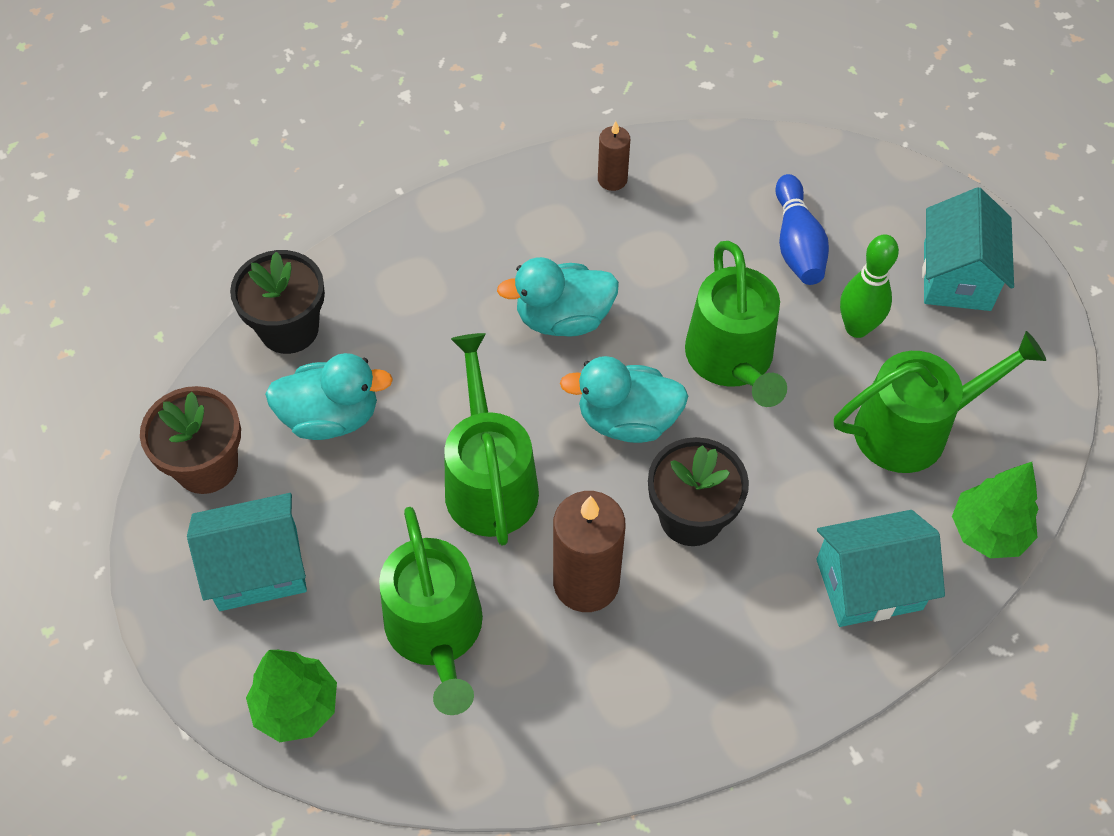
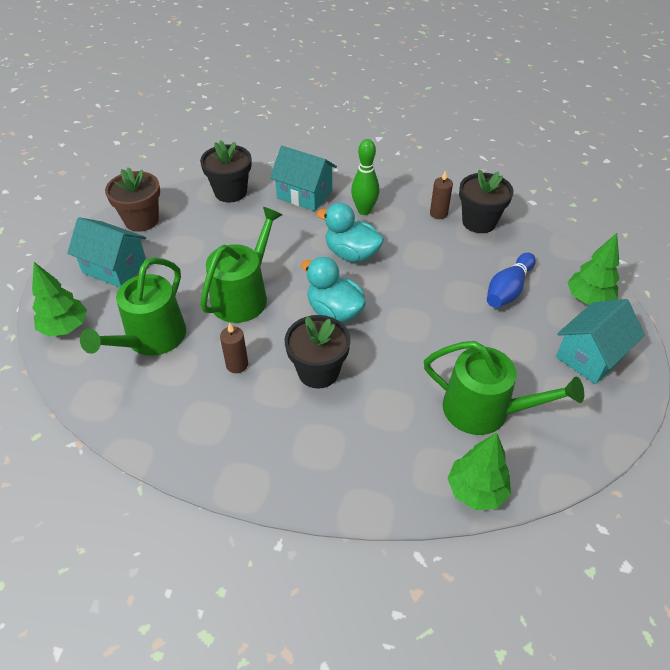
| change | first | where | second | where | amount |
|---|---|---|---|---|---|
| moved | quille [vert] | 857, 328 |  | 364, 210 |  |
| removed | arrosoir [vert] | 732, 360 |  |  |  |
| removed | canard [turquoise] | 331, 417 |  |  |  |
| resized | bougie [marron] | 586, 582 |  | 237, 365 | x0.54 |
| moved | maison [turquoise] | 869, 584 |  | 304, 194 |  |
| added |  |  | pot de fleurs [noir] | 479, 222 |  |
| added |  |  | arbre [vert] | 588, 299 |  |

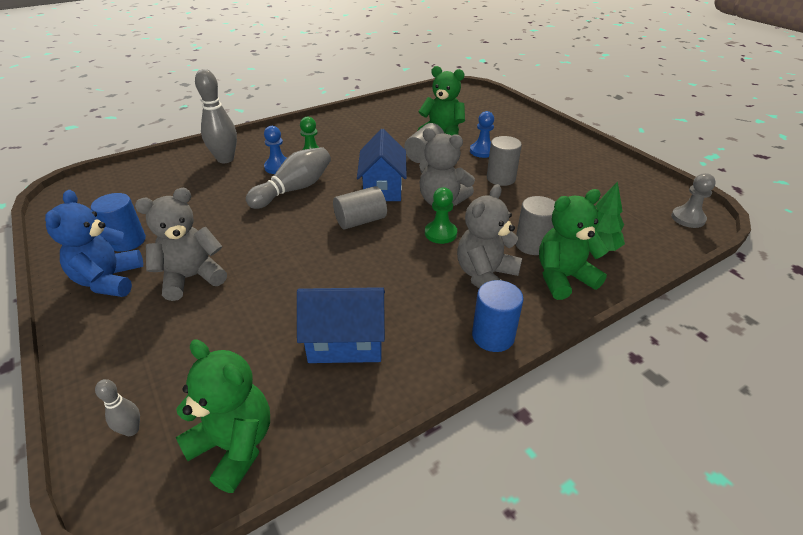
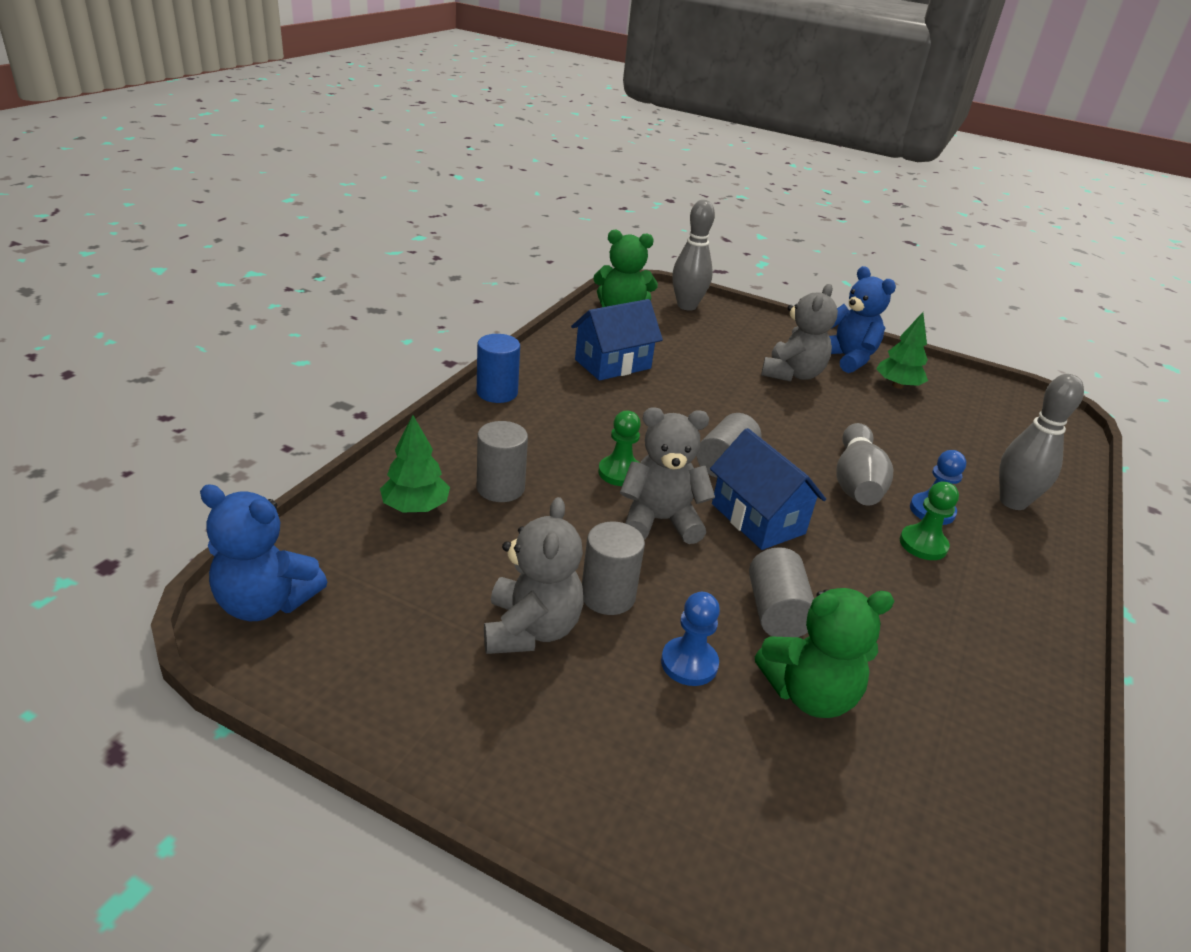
| change | first | where | second | where | amount |
|---|---|---|---|---|---|
| replaced | pion [gris] | 688, 218 | ours en peluche [bleu] | 265, 603 |  |
| moved | ours en peluche [gris] | 485, 276 |  | 531, 629 |  |
| removed | ours en peluche [vert] | 563, 278 |  |  |  |
| replaced | cylindre [bleu] | 127, 241 | arbre [vert] | 897, 385 |  |
| resized | quille [gris] | 131, 430 |  | 687, 306 | x2.09 |

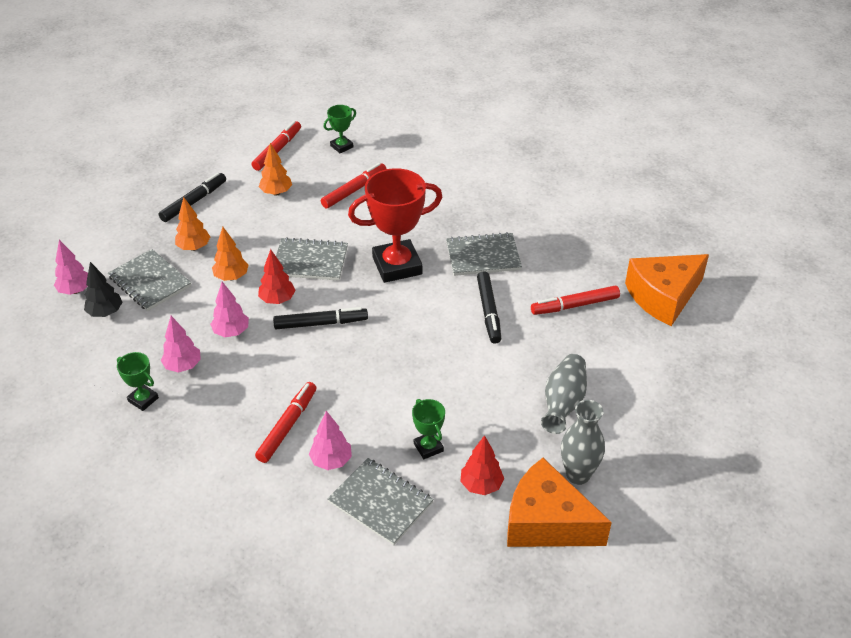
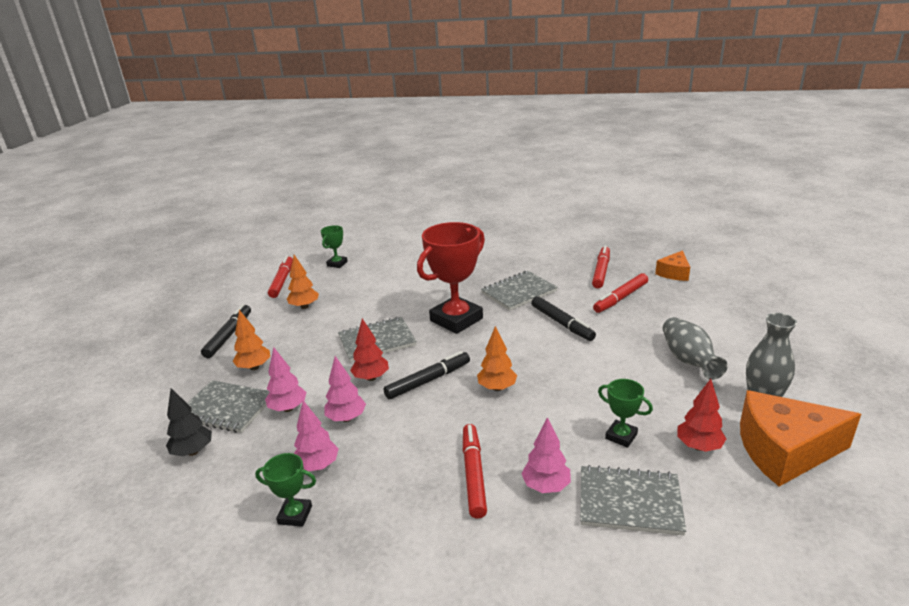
| change | first | where | second | where | amount |
|---|---|---|---|---|---|
| moved | feutre [rouge] | 354, 190 |  | 601, 272 |  |
| moved | arbre [orange] | 231, 277 |  | 497, 388 |  |
| moved | arbre [rose] | 75, 290 |  | 288, 408 |  |
| resized | fromage [orange] | 663, 297 |  | 674, 273 | x0.54 |

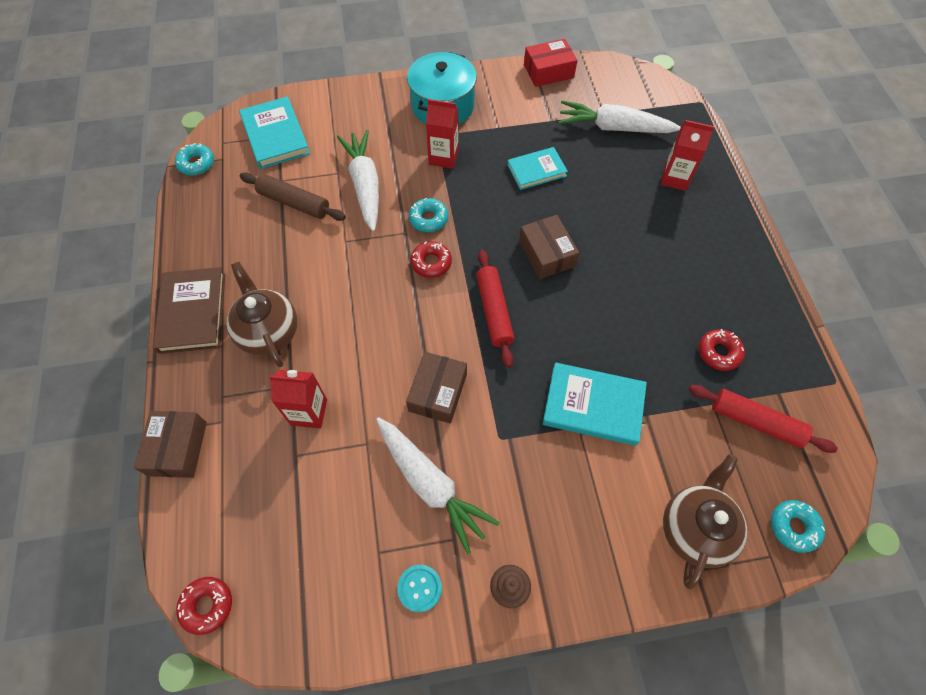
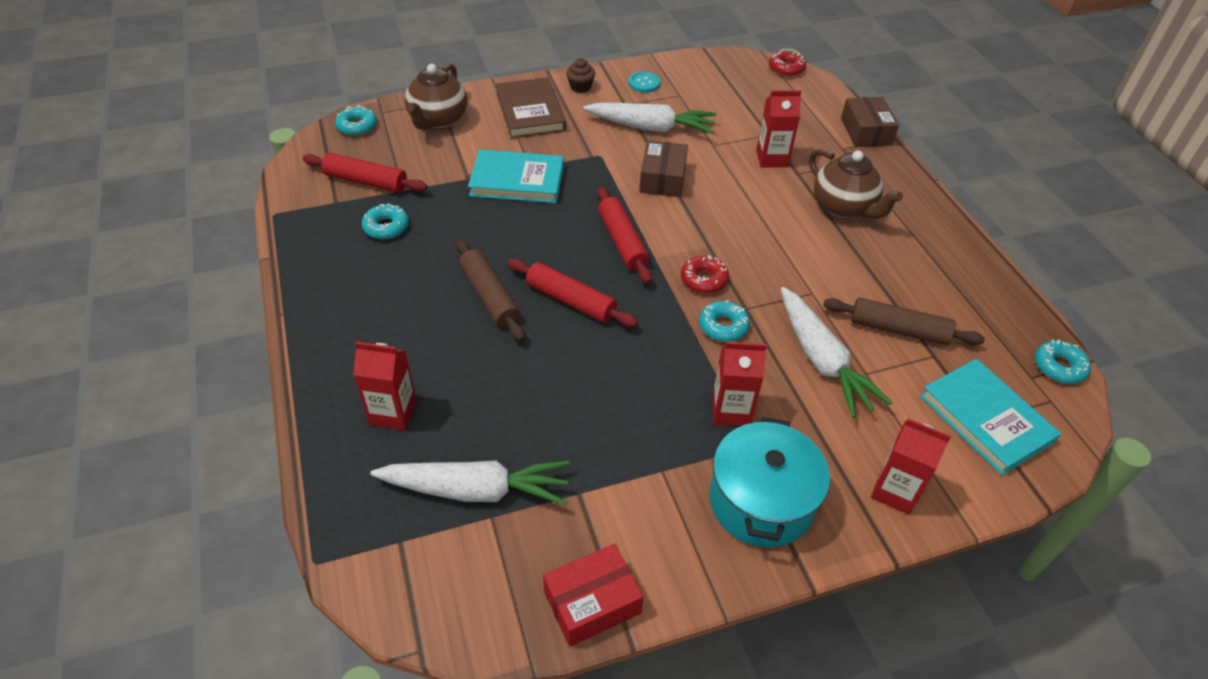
| change | first | where | second | where | amount |
|---|---|---|---|---|---|
| removed | livre [turquoise] | 536, 170 |  |  |  |
| replaced | boîte [marron] | 546, 254 | rouleau à pâtisserie [rouge] | 571, 301 |  |
| moved | livre [marron] | 193, 312 |  | 530, 112 |  |
| recoloured | beignet [rouge] | 719, 352 | beignet [turquoise] | 386, 227 |  |
| turned | carotte [blanc] | 431, 484 |  | 651, 127 | 150 degrees clockwise |
| added |  |  | rouleau à pâtisserie [marron] | 489, 296 |  |
| added |  |  | brique de lait [rouge] | 895, 491 |  |

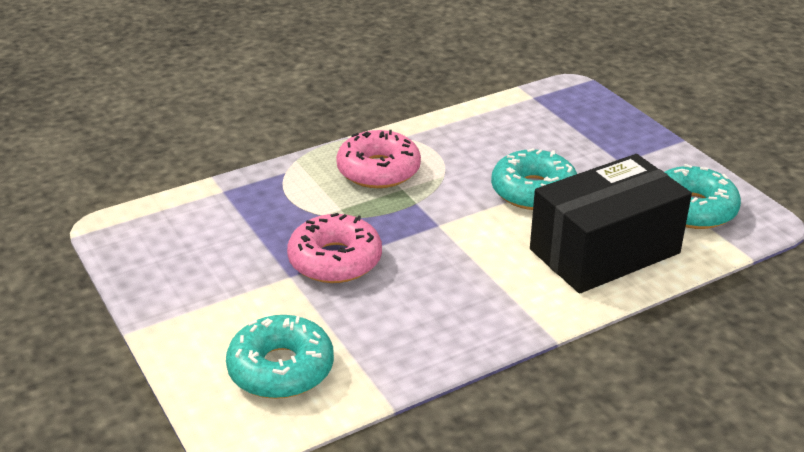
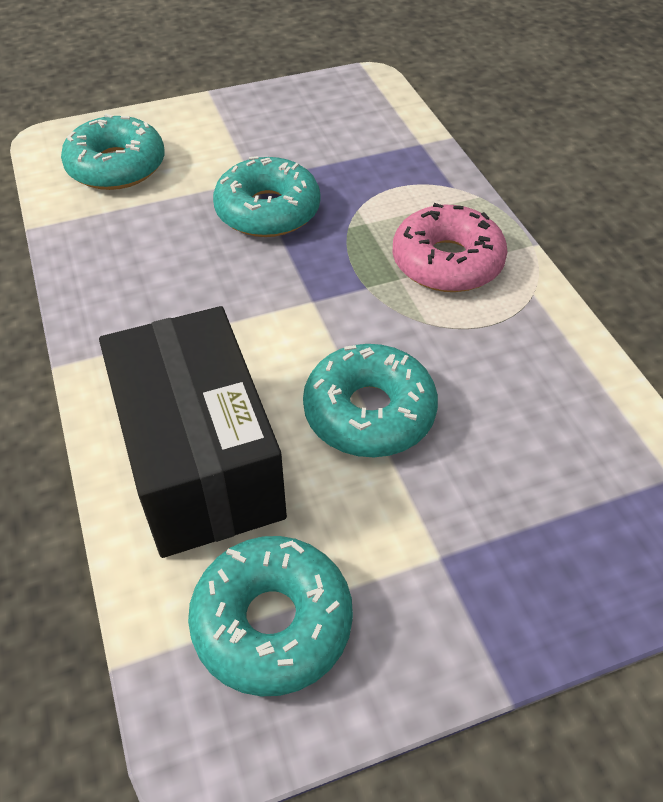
| change | first | where | second | where | amount |
|---|---|---|---|---|---|
| recoloured | beignet [rose] | 335, 260 | beignet [turquoise] | 268, 211 |  |

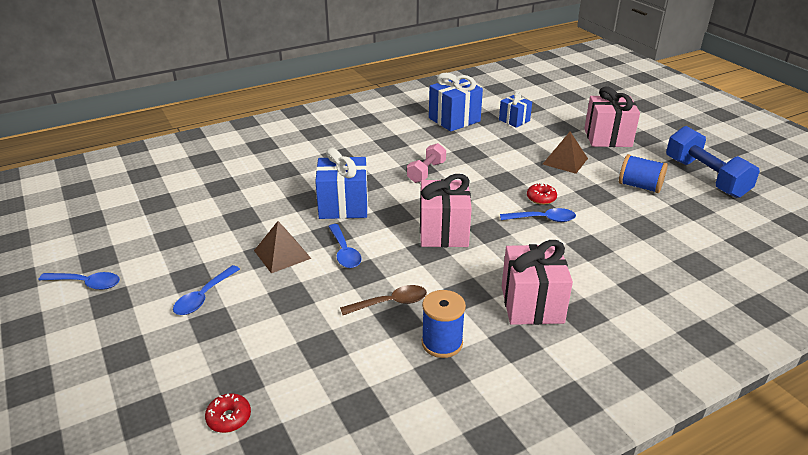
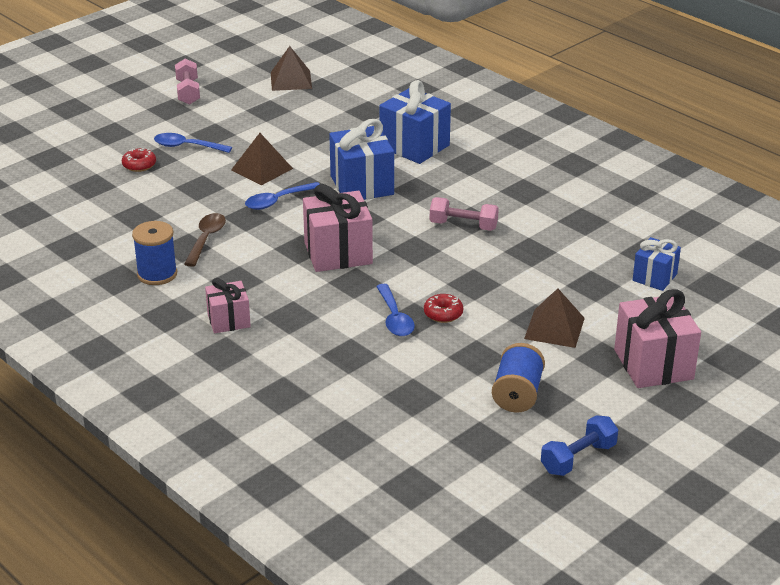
| change | first | where | second | where | amount |
|---|---|---|---|---|---|
| moved | cadeau [bleu] | 454, 120 |  | 414, 146 |  |
| resized | haltère [bleu] | 705, 177 |  | 578, 458 | x0.58 |
| resized | cadeau [rose] | 532, 304 |  | 229, 320 | x0.60 |
| replaced | cuillère [bleu] | 86, 283 | haltère [rose] | 188, 92 |  |
| turned | cuillère [marron] | 390, 303 |  | 206, 239 | 135 degrees counterclockwise |
| moved | beignet [rouge] | 229, 418 |  | 139, 165 |  |
| added |  |  | pyramide [marron] | 291, 80 |  |

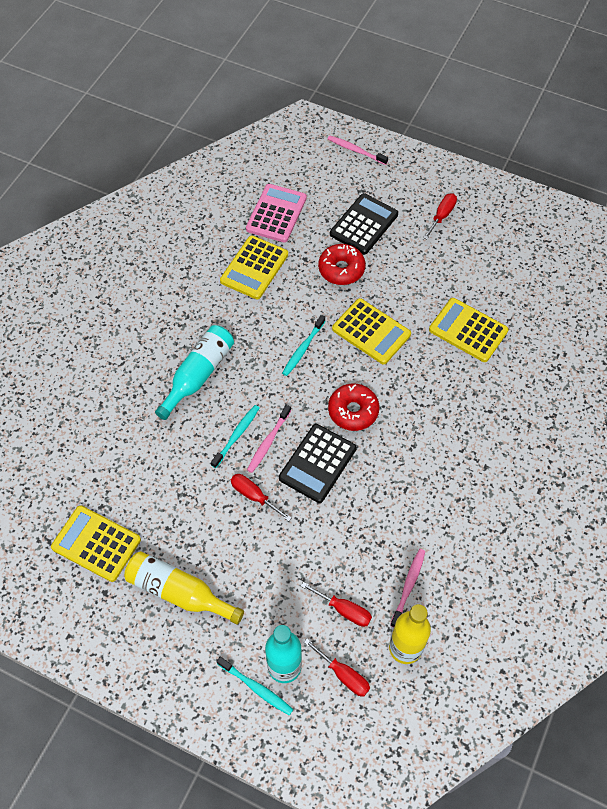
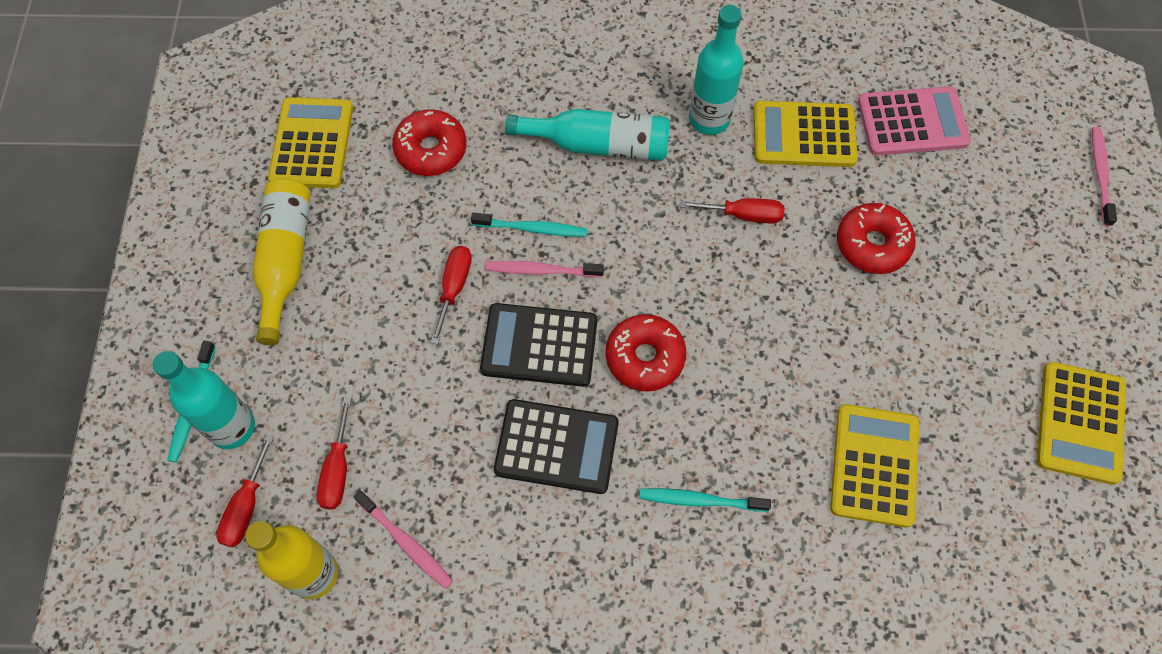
| change | first | where | second | where | amount |
|---|---|---|---|---|---|
| moved | calculatrice [noir] | 364, 224 |  | 556, 447 |  |
| moved | tournevis [rouge] | 442, 216 |  | 743, 215 |  |
| moved | calculatrice [jaune] | 371, 332 |  | 1080, 423 |  |
| moved | brosse à dents [turquoise] | 303, 349 |  | 700, 500 |  |
| turned | brosse à dents [rose] | 408, 586 |  | 406, 542 | 45 degrees clockwise |
| added |  |  | bouteille [turquoise] | 709, 119 |  |
| added |  |  | beignet [rouge] | 431, 149 |  |

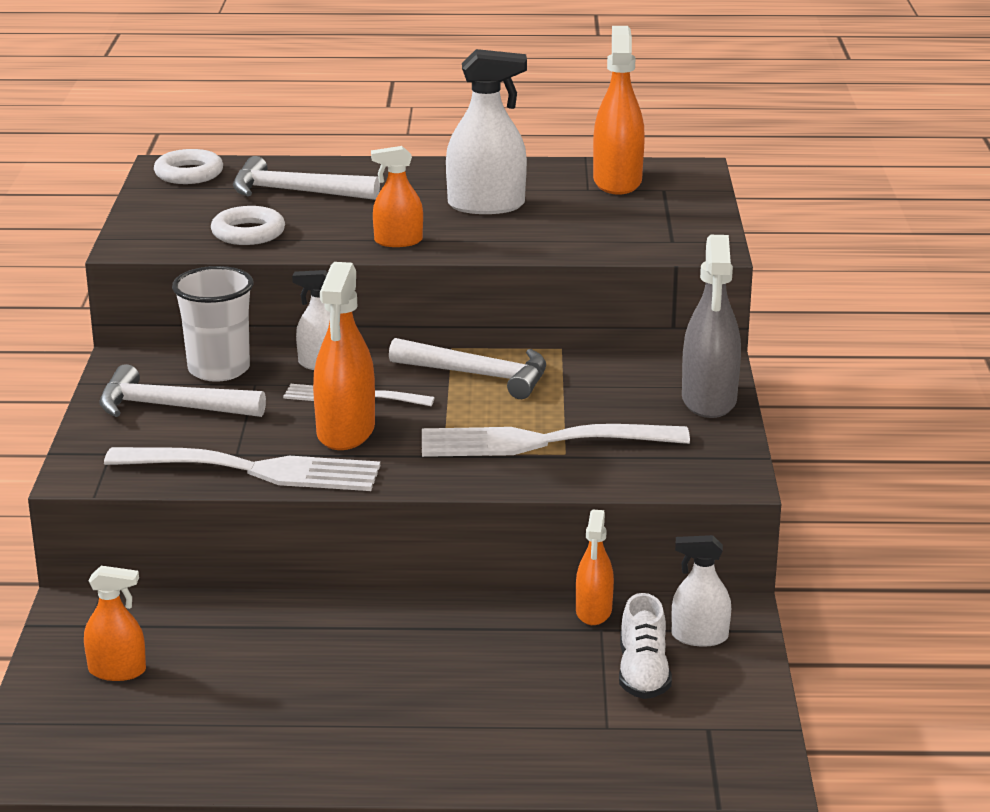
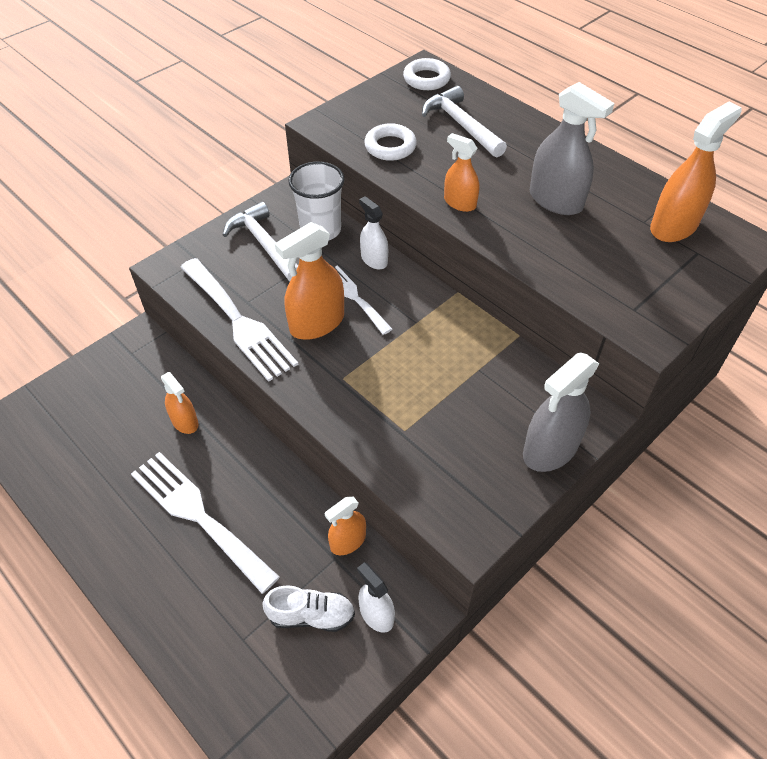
| change | first | where | second | where | amount |
|---|---|---|---|---|---|
| recoloured | vaporisateur [blanc] | 486, 205 | vaporisateur [gris] | 555, 200 |  |
| removed | marteau [blanc] | 479, 375 |  |  |  |
| moved | fourchette [blanc] | 539, 442 |  | 198, 515 |  |
| moved | vaporisateur [orange] | 117, 671 |  | 185, 422 |  |
| turned | chaussure [blanc] | 643, 673 |  | 311, 615 | 135 degrees counterclockwise |

